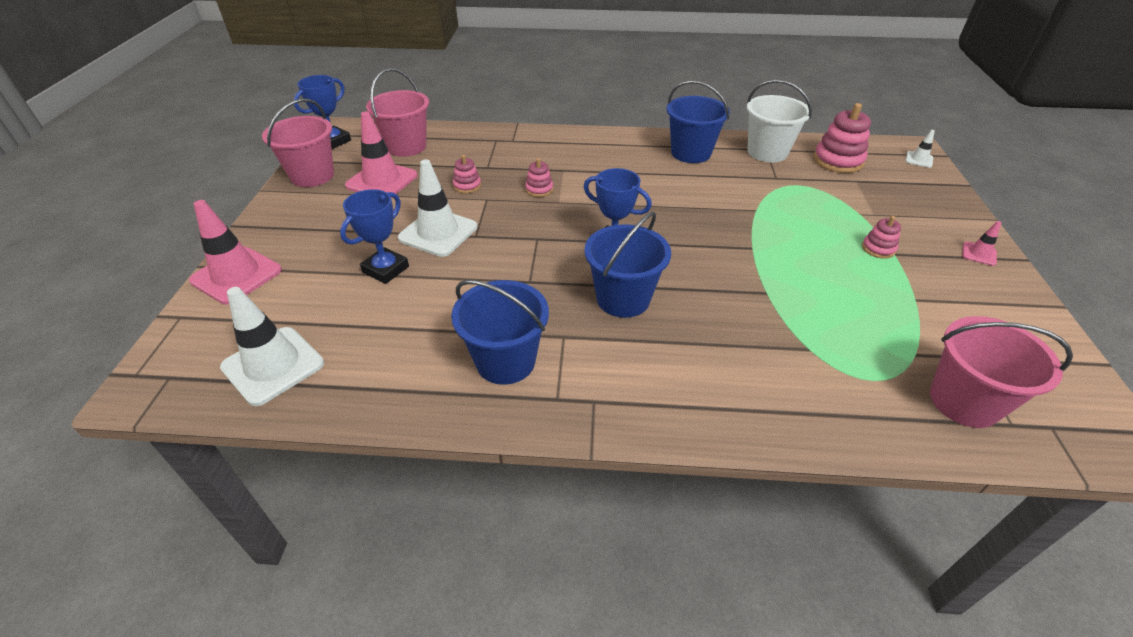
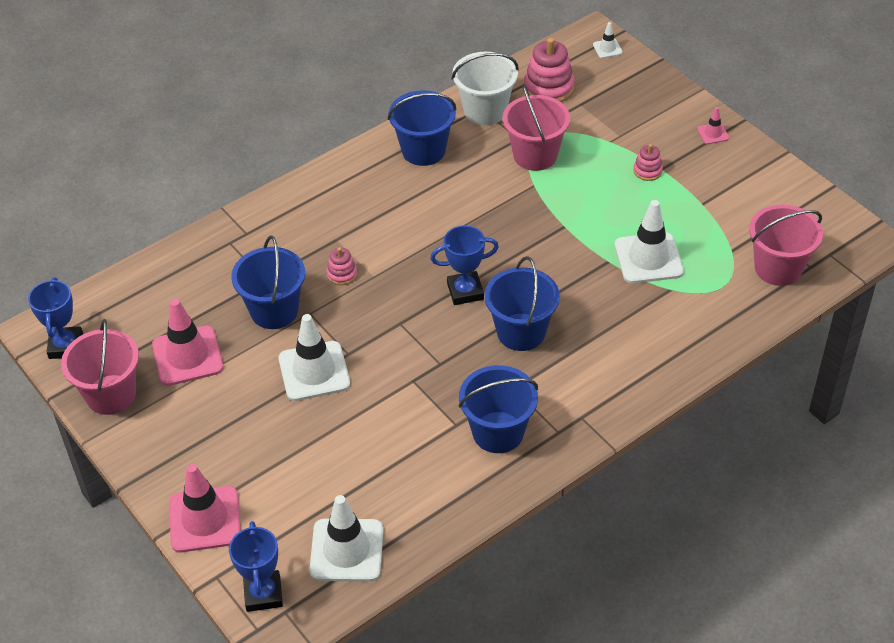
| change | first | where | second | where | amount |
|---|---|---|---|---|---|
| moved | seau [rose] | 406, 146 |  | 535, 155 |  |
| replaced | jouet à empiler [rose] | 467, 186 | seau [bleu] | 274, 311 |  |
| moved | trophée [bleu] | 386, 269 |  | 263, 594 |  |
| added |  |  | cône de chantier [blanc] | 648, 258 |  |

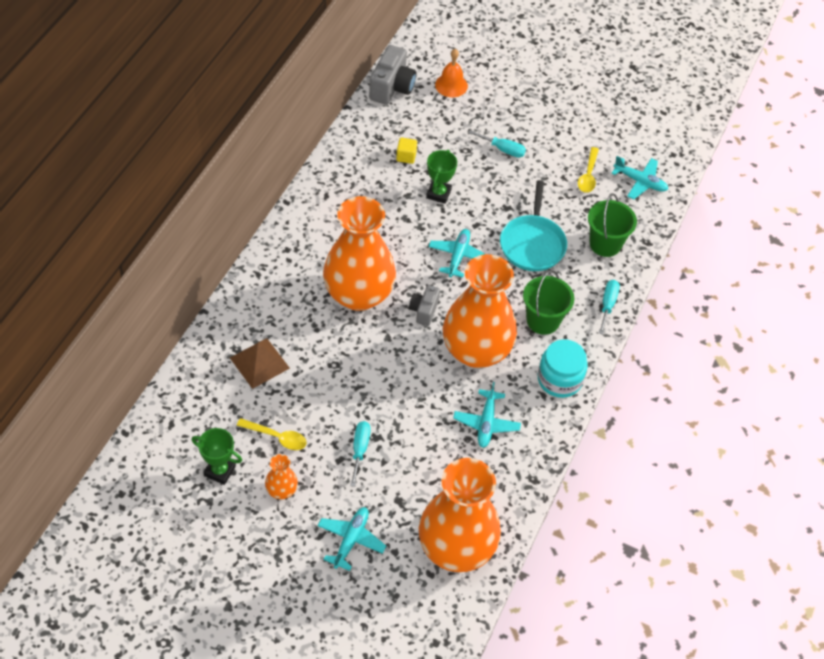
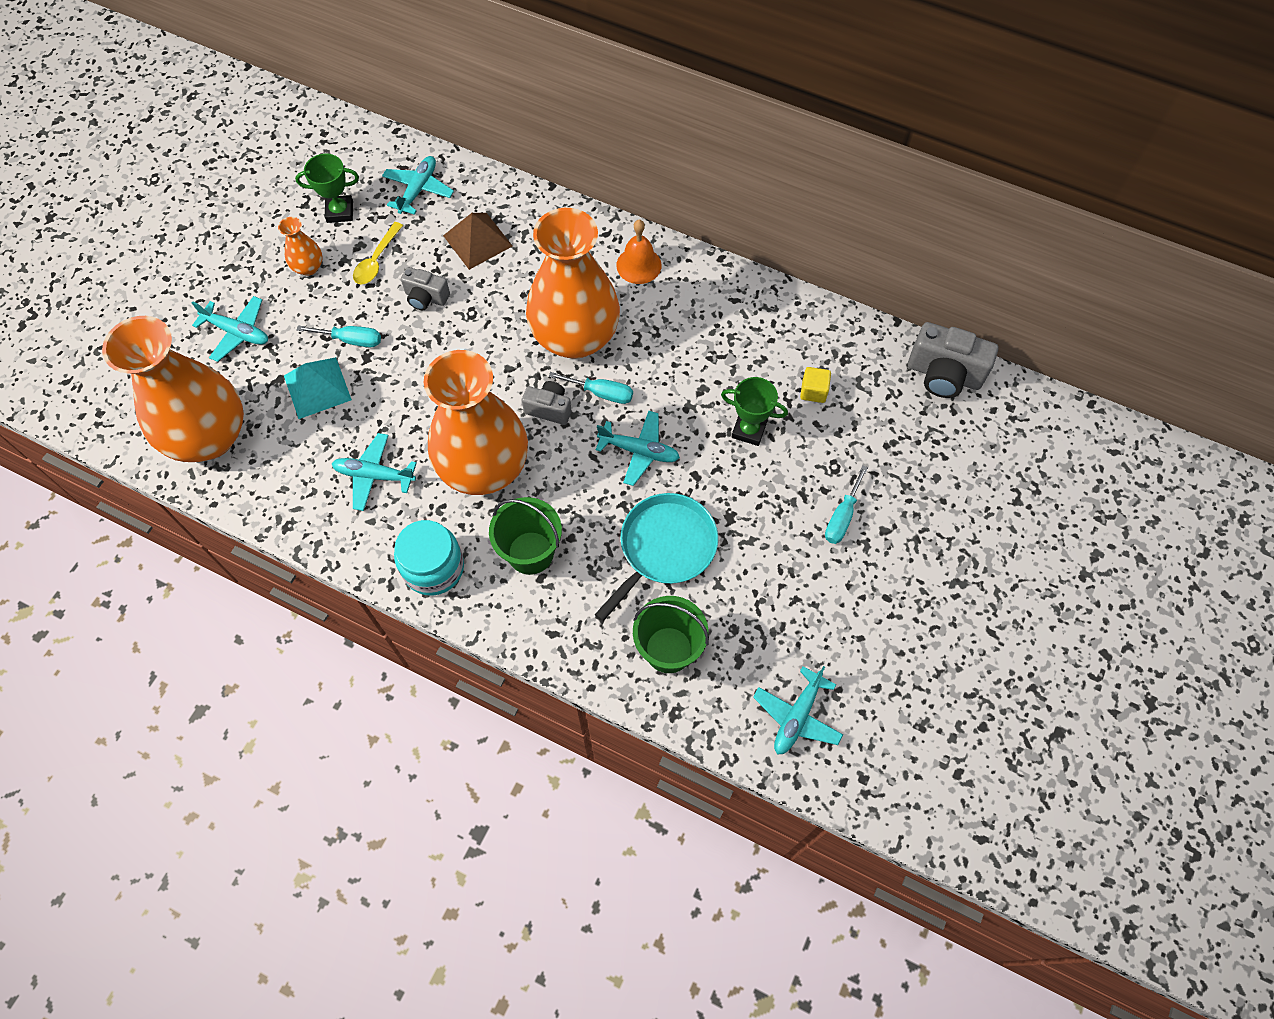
| change | first | where | second | where | amount |
|---|---|---|---|---|---|
| moved | cloche [orange] | 451, 85 |  | 639, 265 |  |
| removed | cuillère [jaune] | 588, 175 |  |  |  |
| turned | poêle [turquoise] | 532, 244 |  | 664, 547 | 120 degrees clockwise |
| moved | tournevis [turquoise] | 607, 305 |  | 601, 393 |  |
| turned | trophée [vert] | 219, 471 |  | 340, 212 | 60 degrees clockwise |
| added |  |  | avion [turquoise] | 418, 190 |  |
| added |  |  | appareil photo [gris] | 426, 298 |  |
| added |  |  | pyramide [turquoise] | 317, 387 |  |

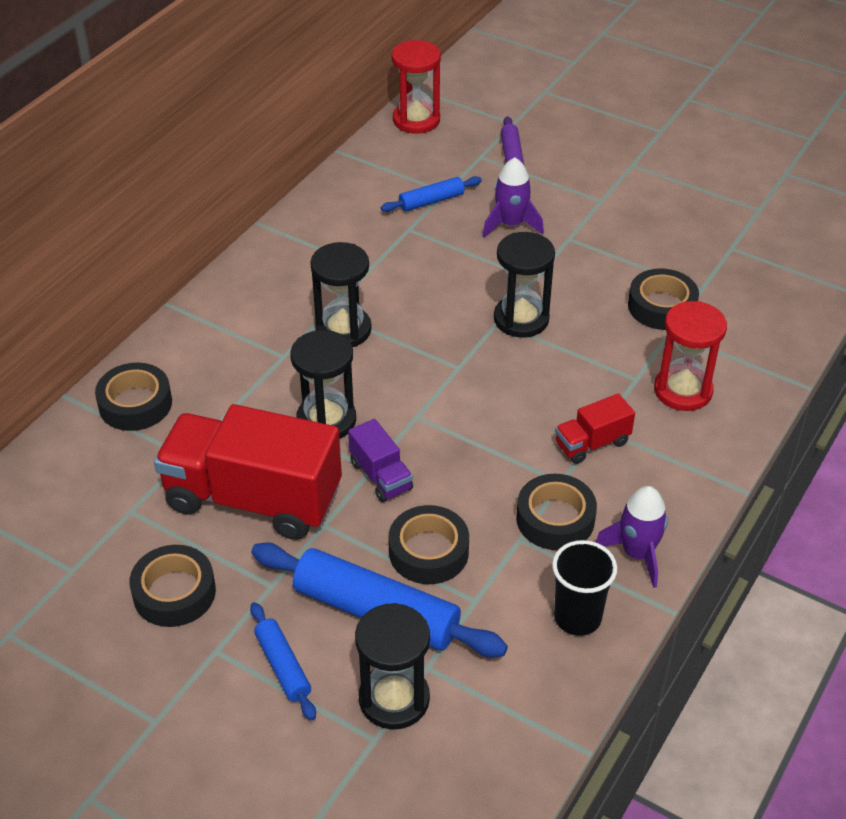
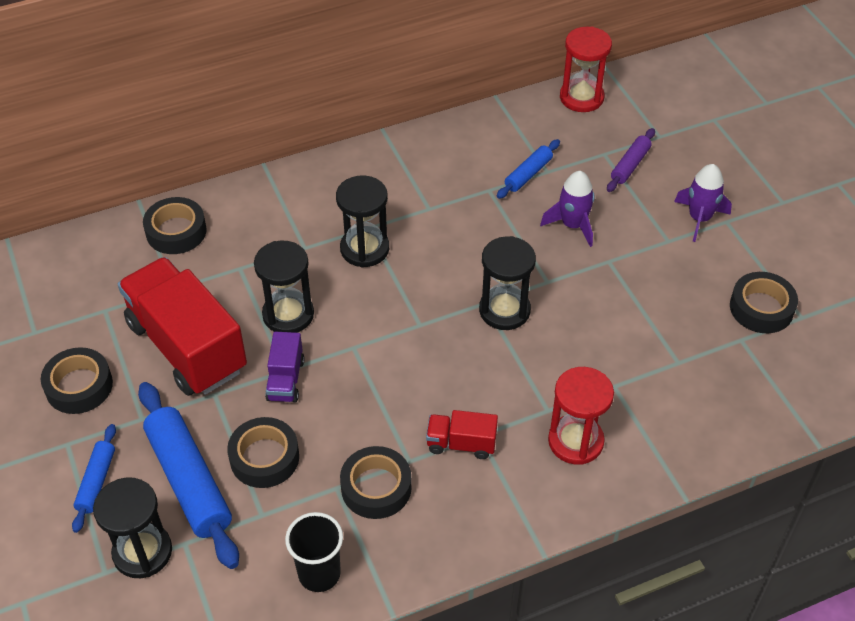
| change | first | where | second | where | amount |
|---|---|---|---|---|---|
| turned | rouleau à pâtisserie [bleu] | 431, 201 |  | 528, 174 | 60 degrees counterclockwise |
| moved | ruban adhésif [noir] | 661, 306 |  | 761, 308 |  |
| moved | fusée [violet] | 637, 553 |  | 699, 218 |  |

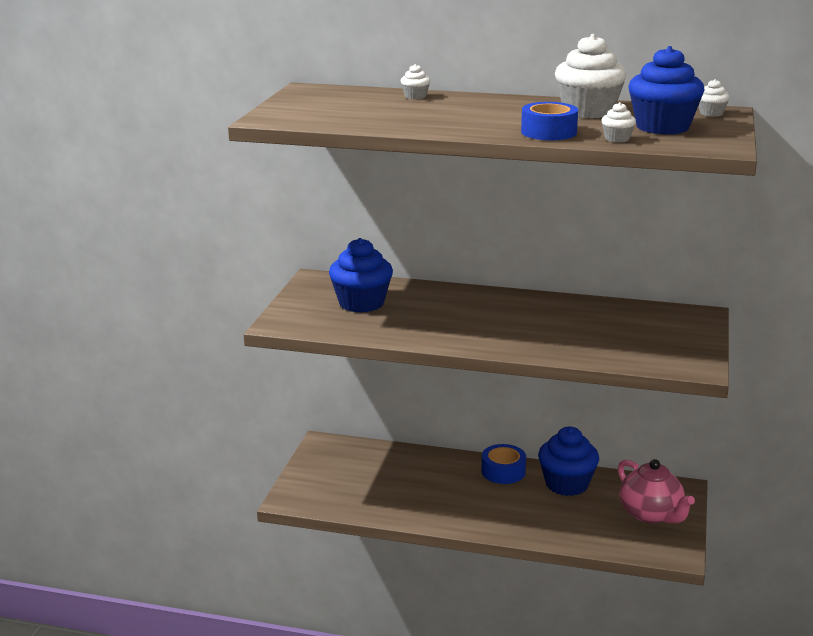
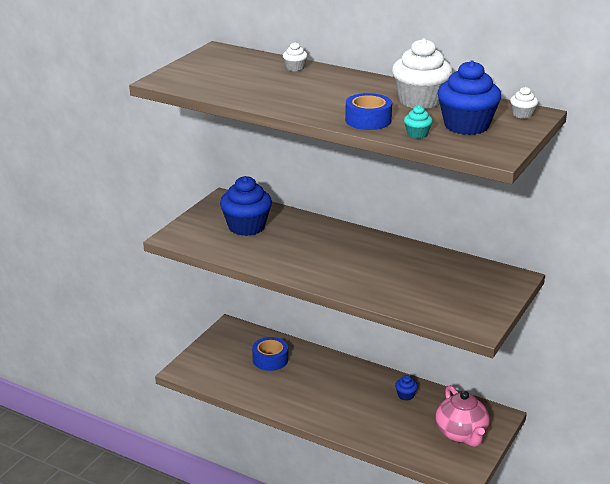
| change | first | where | second | where | amount |
|---|---|---|---|---|---|
| recoloured | muffin [blanc] | 617, 139 | muffin [turquoise] | 417, 134 |  |
| resized | muffin [bleu] | 566, 484 |  | 405, 395 | x0.45 |
| moved | ruban adhésif [bleu] | 503, 471 |  | 270, 359 |  |

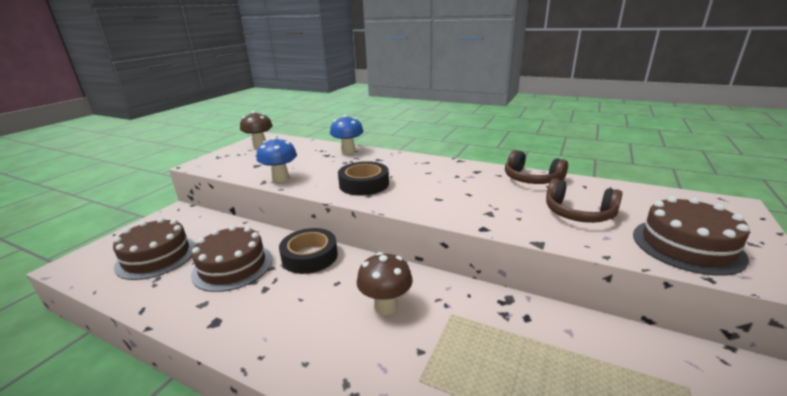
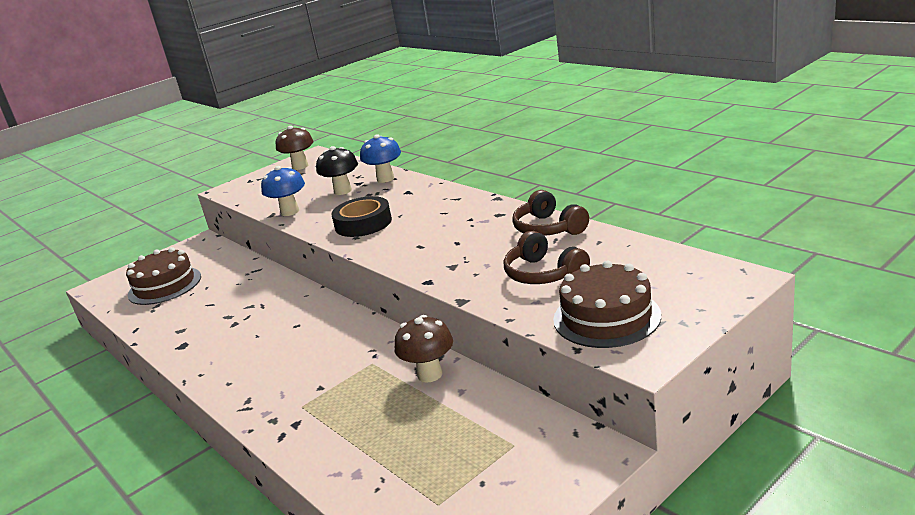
| change | first | where | second | where | amount |
|---|---|---|---|---|---|
| removed | gâteau [marron] | 233, 266 |  |  |  |
| removed | ruban adhésif [noir] | 310, 256 |  |  |  |
| moved | champignon [marron] | 386, 306 |  | 430, 374 |  |
| added |  |  | champignon [noir] | 343, 191 |  |

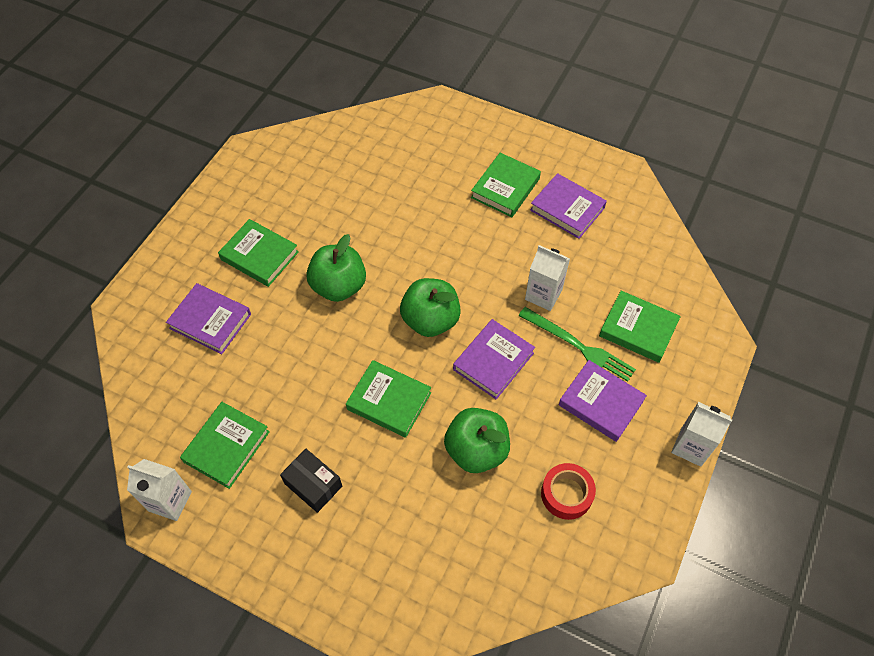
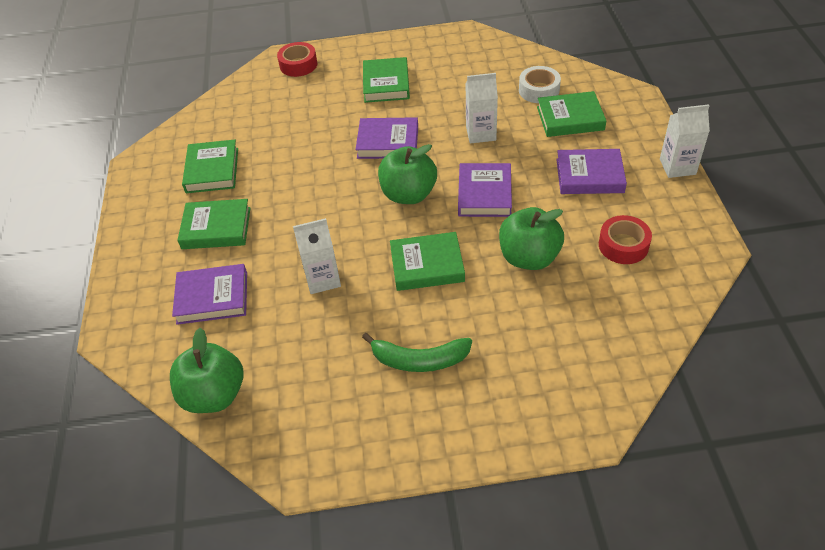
| change | first | where | second | where | amount |
|---|---|---|---|---|---|
| moved | livre [violet] | 567, 209 |  | 388, 142 |  |
| moved | pomme [vert] | 339, 286 |  | 214, 395 |  |
| removed | fourchette [vert] | 579, 347 |  |  |  |
| moved | livre [vert] | 226, 446 |  | 212, 170 |  |
| replaced | boîte [noir] | 313, 485 | banane [vert] | 419, 360 |  |
| moved | brique de lait [blanc] | 170, 501 |  | 322, 279 |  |
| added |  |  | ruban adhésif [rouge] | 298, 65 |  |
| added |  |  | ruban adhésif [blanc] | 539, 90 |  |

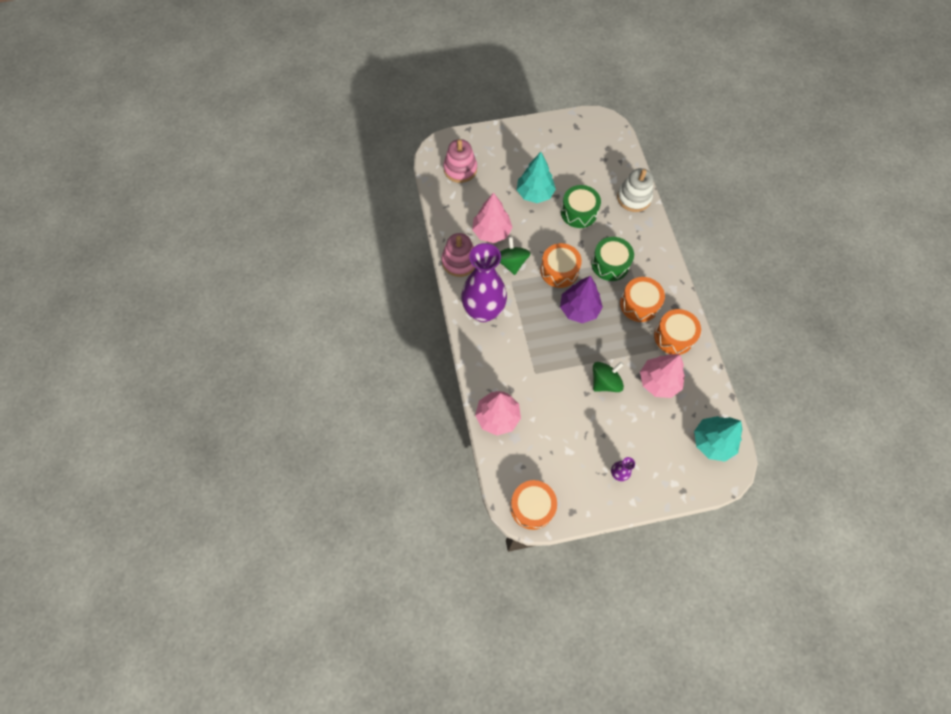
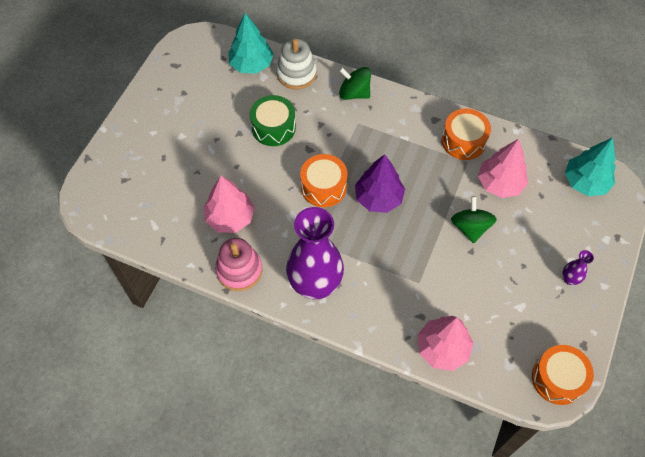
| change | first | where | second | where | amount |
|---|---|---|---|---|---|
| removed | jouet à empiler [rose] | 460, 169 |  |  |  |
| moved | arbre [turquoise] | 535, 193 |  | 251, 64 |  |
| moved | toupie [vert] | 511, 263 |  | 354, 93 |  |
| removed | tambour [vert] | 610, 264 |  |  |  |
| removed | tambour [orange] | 639, 304 |  |  |  |

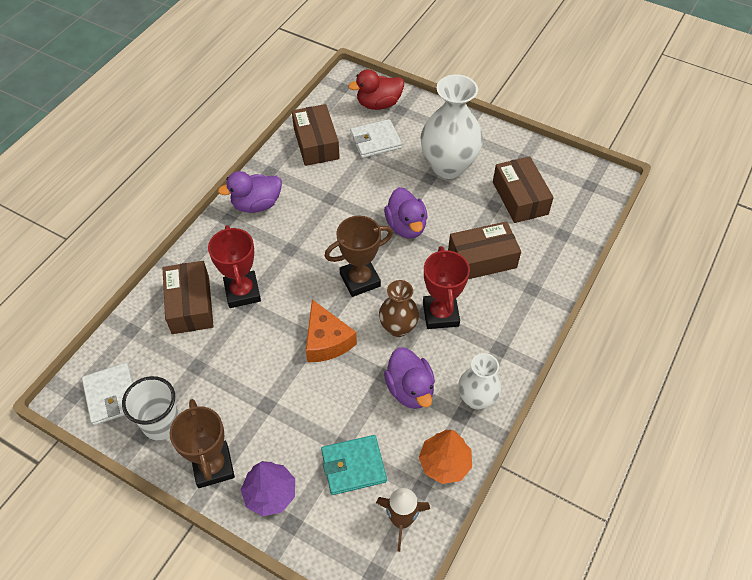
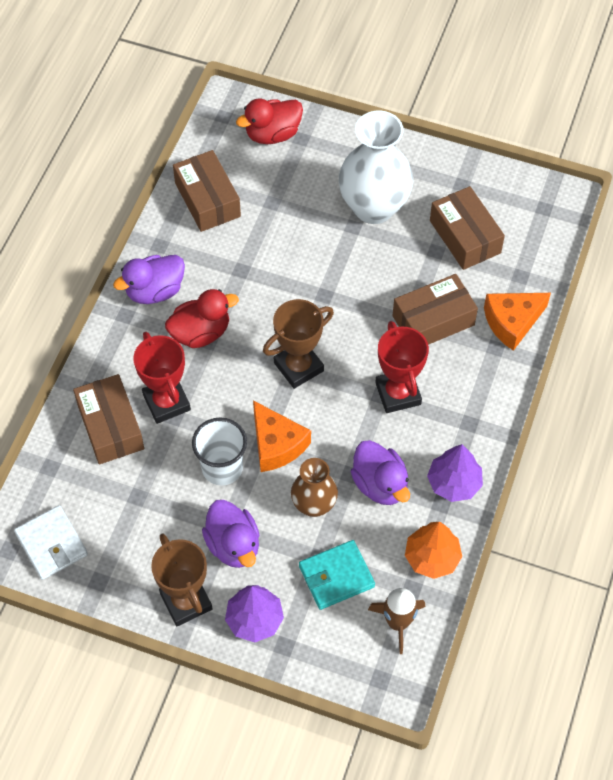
| change | first | where | second | where | amount |
|---|---|---|---|---|---|
| removed | portefeuille [blanc] | 375, 141 |  |  |  |
| moved | canard [violet] | 406, 226 |  | 233, 545 |  |
| moved | vase [marron] | 398, 327 |  | 314, 505 |  |
| replaced | vase [blanc] | 476, 398 | arbre [violet] | 454, 483 |  |
| moved | gobelet [blanc] | 161, 423 |  | 222, 468 |  |
| added |  |  | canard [rouge] | 201, 333 |  |
| added |  |  | fromage [orange] | 512, 322 |  |

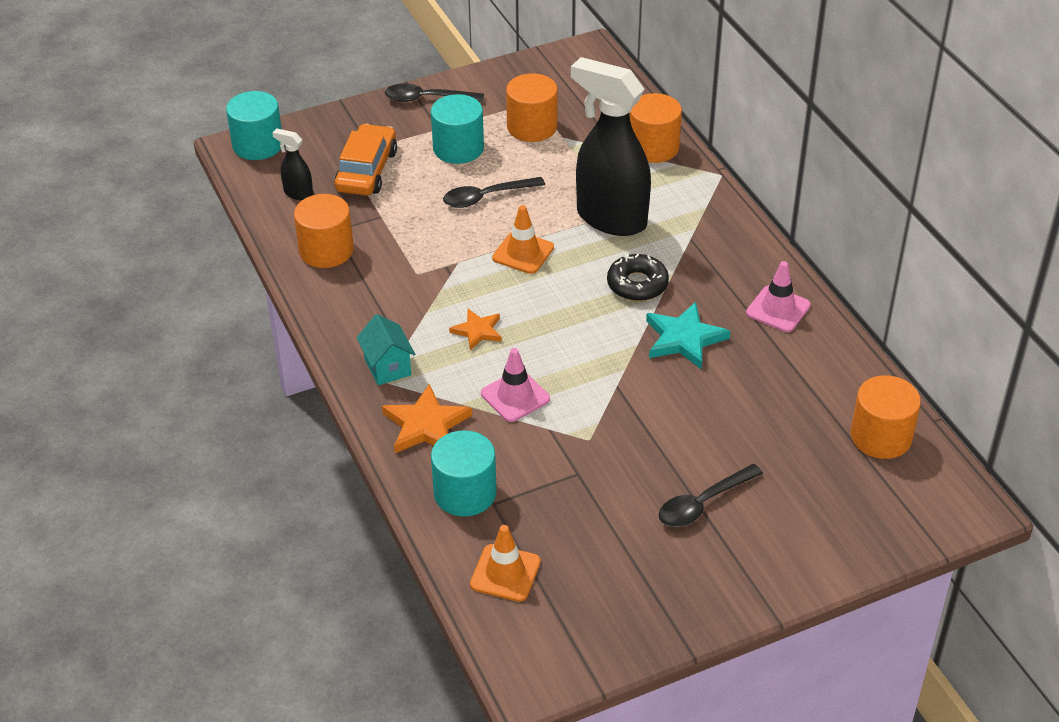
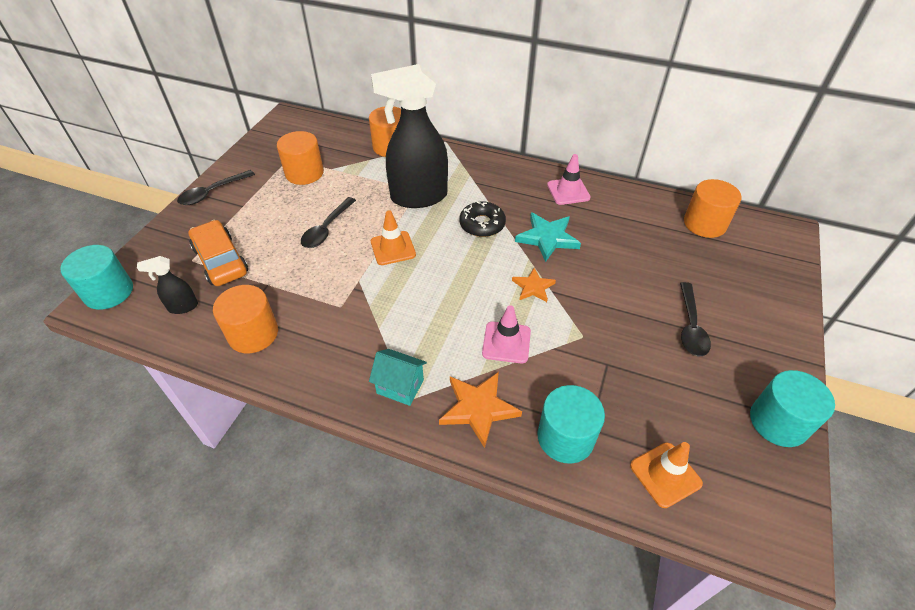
| change | first | where | second | where | amount |
|---|---|---|---|---|---|
| moved | cylindre [turquoise] | 458, 148 |  | 778, 422 |  |
| moved | étoile [orange] | 477, 331 |  | 533, 287 |  |

